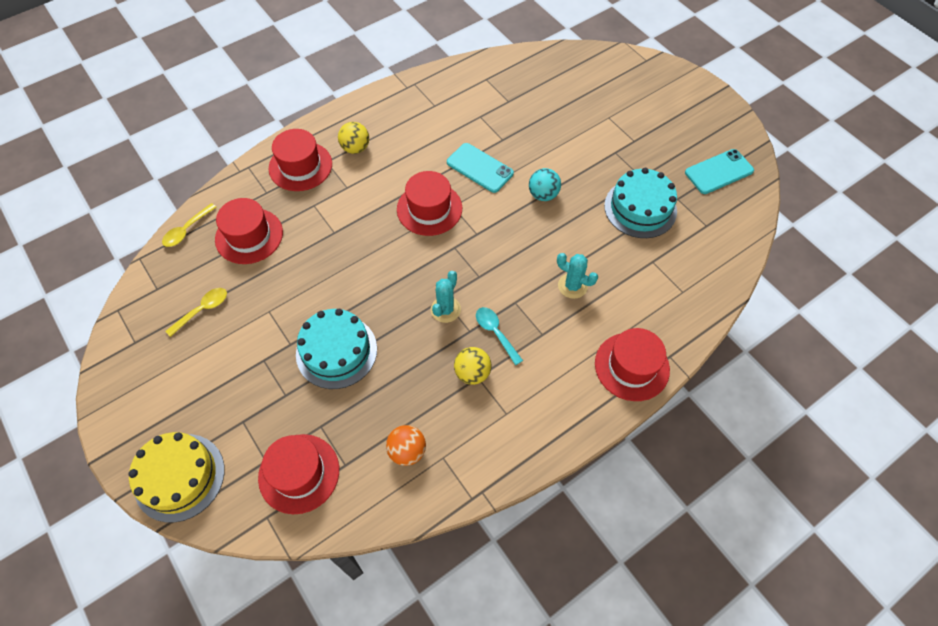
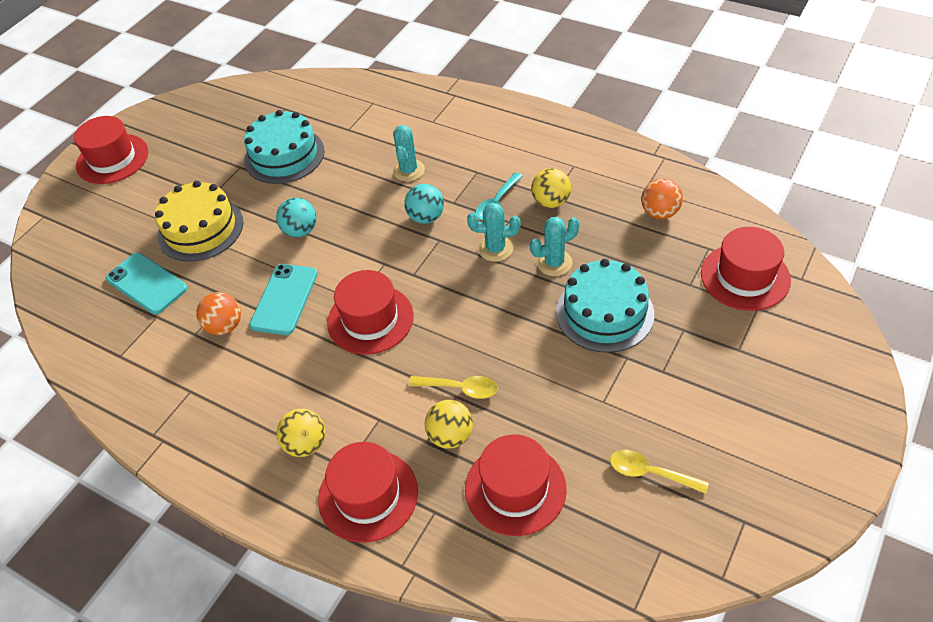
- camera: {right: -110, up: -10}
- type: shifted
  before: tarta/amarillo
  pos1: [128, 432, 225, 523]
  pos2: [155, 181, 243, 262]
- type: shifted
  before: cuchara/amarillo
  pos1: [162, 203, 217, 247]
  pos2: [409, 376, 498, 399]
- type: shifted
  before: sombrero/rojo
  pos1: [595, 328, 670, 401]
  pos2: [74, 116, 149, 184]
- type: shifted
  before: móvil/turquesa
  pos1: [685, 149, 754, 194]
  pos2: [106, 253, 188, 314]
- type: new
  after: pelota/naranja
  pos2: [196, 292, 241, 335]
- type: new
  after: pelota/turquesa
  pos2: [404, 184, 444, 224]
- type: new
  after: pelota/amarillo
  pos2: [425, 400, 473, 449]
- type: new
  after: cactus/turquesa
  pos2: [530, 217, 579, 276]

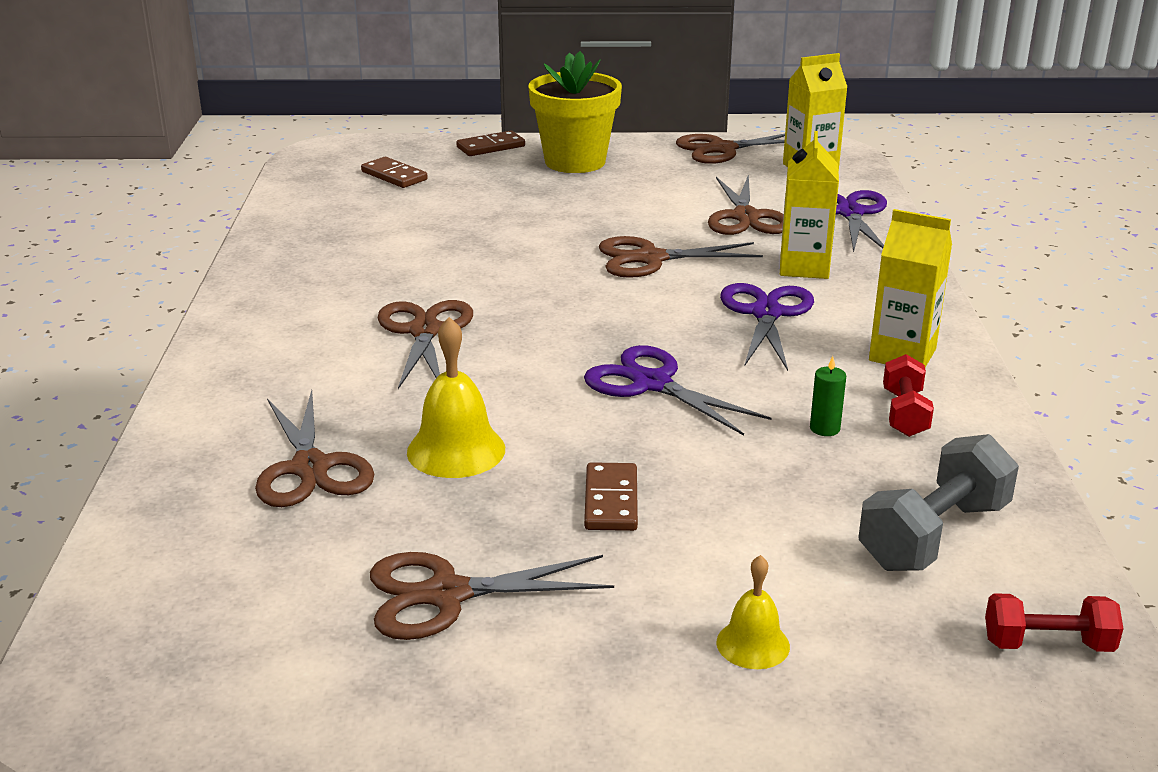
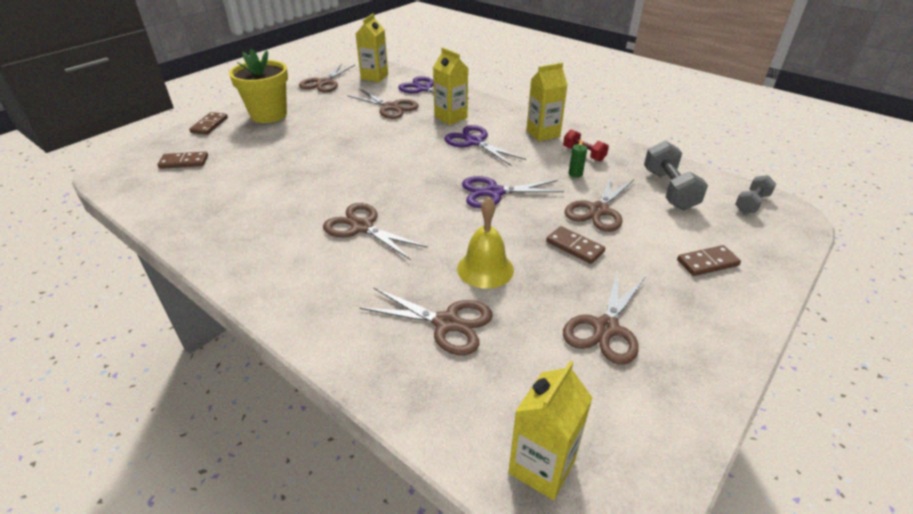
- camera: {right: -50, up: 10}
- type: shifted
  before: tijeras/marrón
  pos1: [599, 236, 763, 278]
  pos2: [564, 174, 634, 232]
- type: swapped
  before: campana/amarillo
  after: ficha de dominó/marrón
  pos1: [717, 555, 790, 669]
  pos2: [677, 245, 741, 276]
- type: repainted
  before: mancuerna/rojo
  after: mancuerna/gris
  pos1: [985, 593, 1123, 652]
  pos2: [735, 175, 776, 213]
- type: new
  after: cartón de leche/amarillo
  pos2: [508, 361, 592, 500]

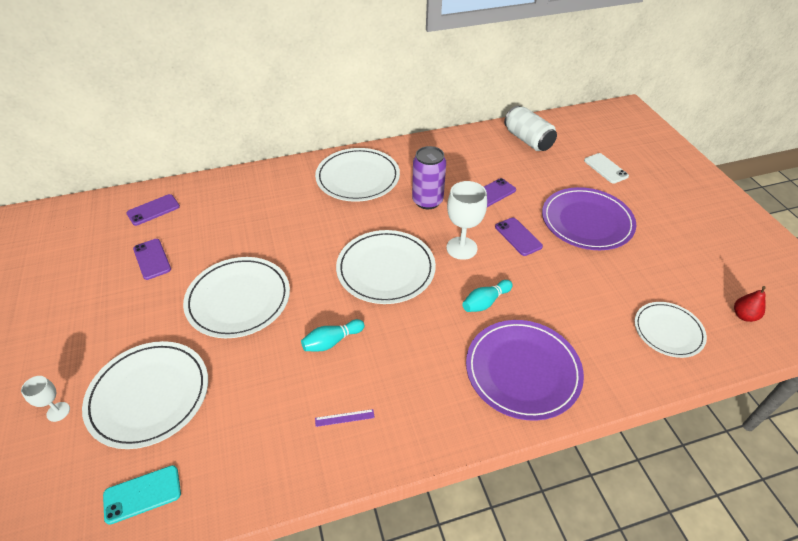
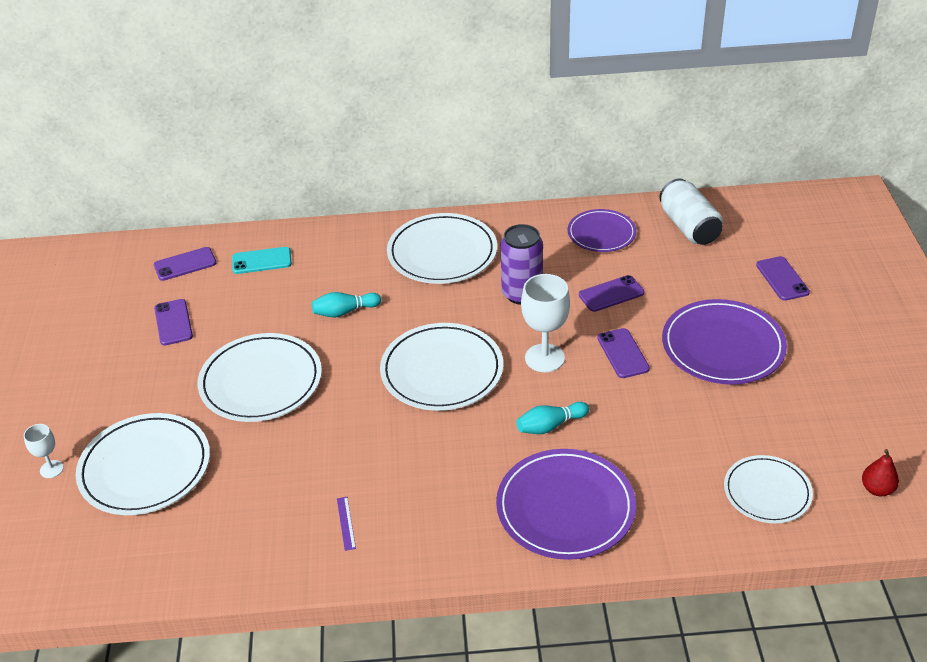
- camera: {right: 15, up: -5}
- type: shifted
  before: móvil/turquesa
  pos1: [103, 465, 181, 525]
  pos2: [232, 247, 292, 274]
- type: shifted
  before: bolo/turquesa
  pos1: [301, 319, 365, 351]
  pos2: [312, 292, 381, 317]
- type: rotated
  before: regla/morado
  pos1: [315, 409, 375, 427]
  pos2: [337, 497, 356, 551]
  turn: 75
- type: repainted
  before: móvil/blanco
  after: móvil/morado
  pos1: [584, 153, 629, 183]
  pos2: [756, 256, 810, 301]
- type: new
  after: plato/morado
  pos2: [568, 209, 636, 252]

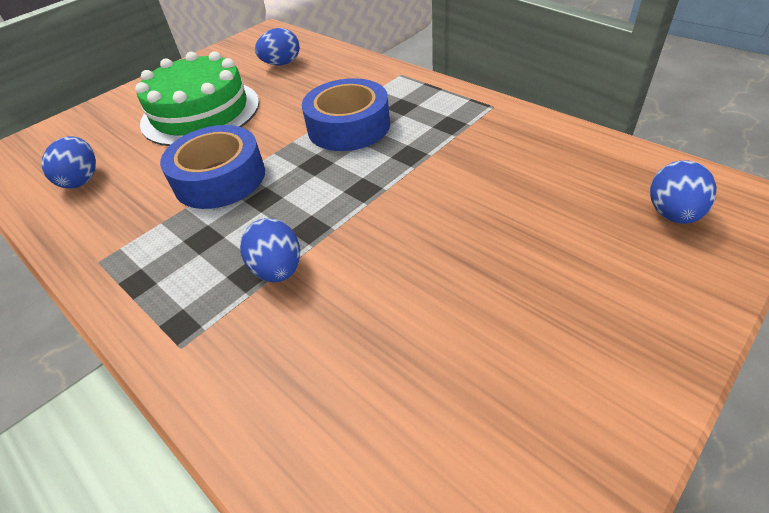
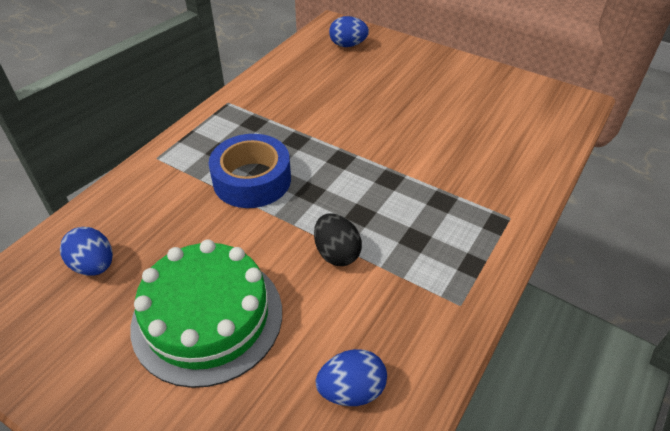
- camera: {right: -105, up: 0}
- type: swapped
  before: cinta adhesiva/azul
  after: huevo/negro
  pos1: [160, 125, 265, 209]
  pos2: [314, 213, 362, 266]
- type: gone
  before: huevo/azul
  pos1: [240, 218, 300, 282]

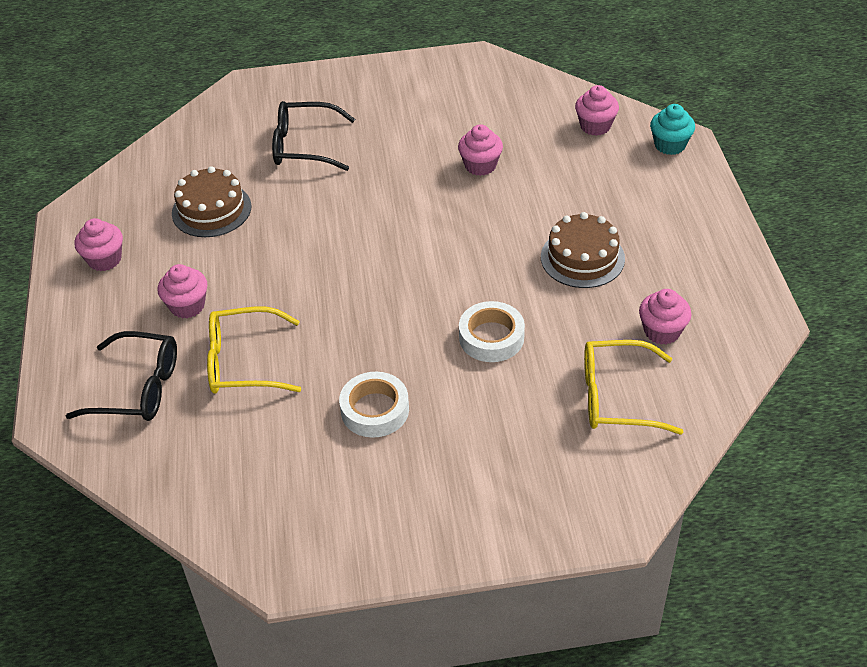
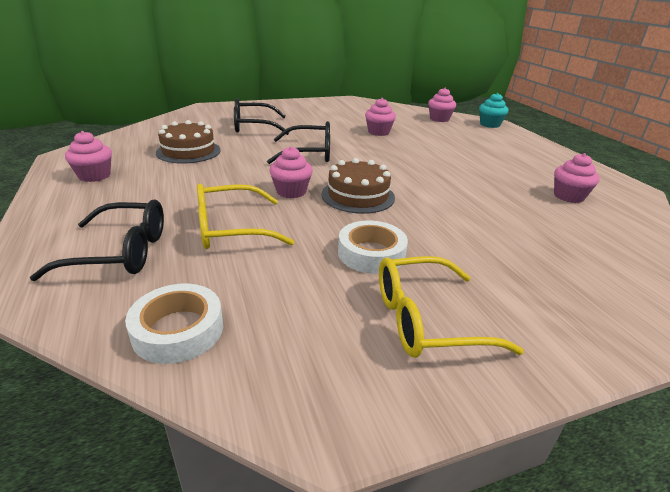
- camera: {right: -15, up: -15}
- type: shifted
  before: magdalena/rosa
  pos1: [157, 264, 207, 319]
  pos2: [270, 146, 313, 198]
- type: shifted
  before: cinta adhesiva/blanco
  pos1: [459, 301, 525, 362]
  pos2: [125, 284, 223, 364]
- type: shifted
  before: tarta/marrón
  pos1: [541, 212, 625, 288]
  pos2: [321, 158, 395, 214]
- type: shifted
  before: gafas/amarillo
  pos1: [584, 340, 683, 435]
  pos2: [379, 256, 524, 358]
- type: new
  after: gafas/negro
  pos2: [267, 121, 330, 164]

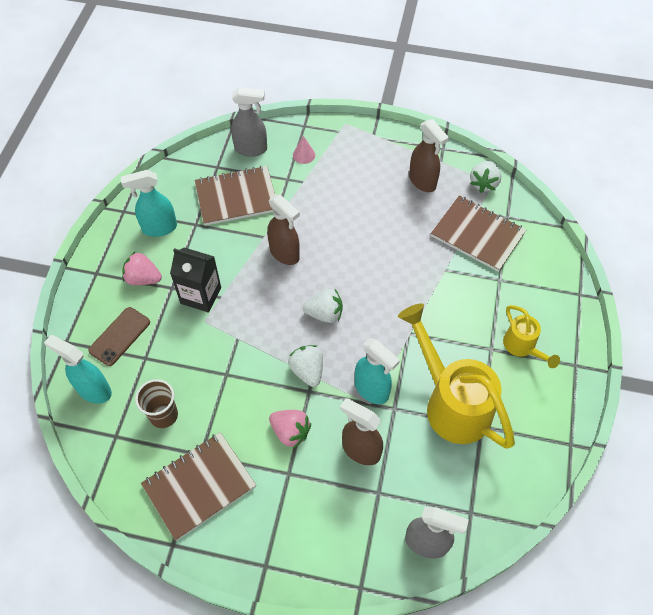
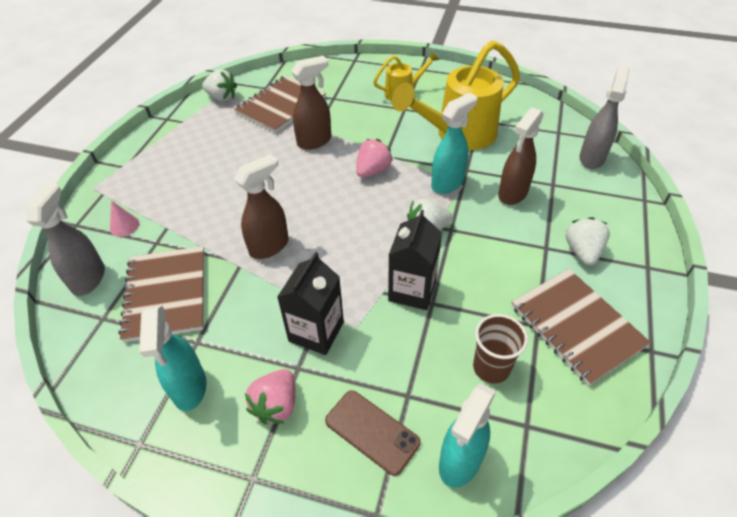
- camera: {right: -85, up: -10}
- type: shifted
  before: fresa/rosa
  pos1: [269, 410, 311, 448]
  pos2: [356, 139, 393, 178]
- type: shifted
  before: fresa/blanco
  pos1: [303, 289, 343, 323]
  pos2: [566, 217, 610, 265]
- type: shifted
  before: pulverizador/marrón
  pos1: [409, 119, 449, 192]
  pos2: [291, 55, 331, 150]
- type: new
  after: cartón de leche/negro
  pos2: [388, 210, 442, 310]

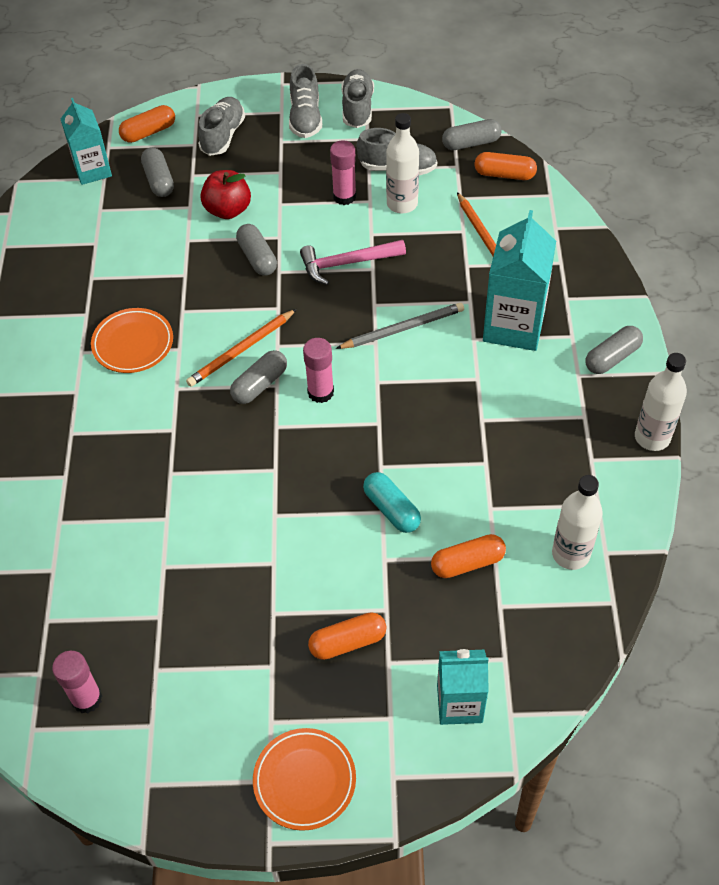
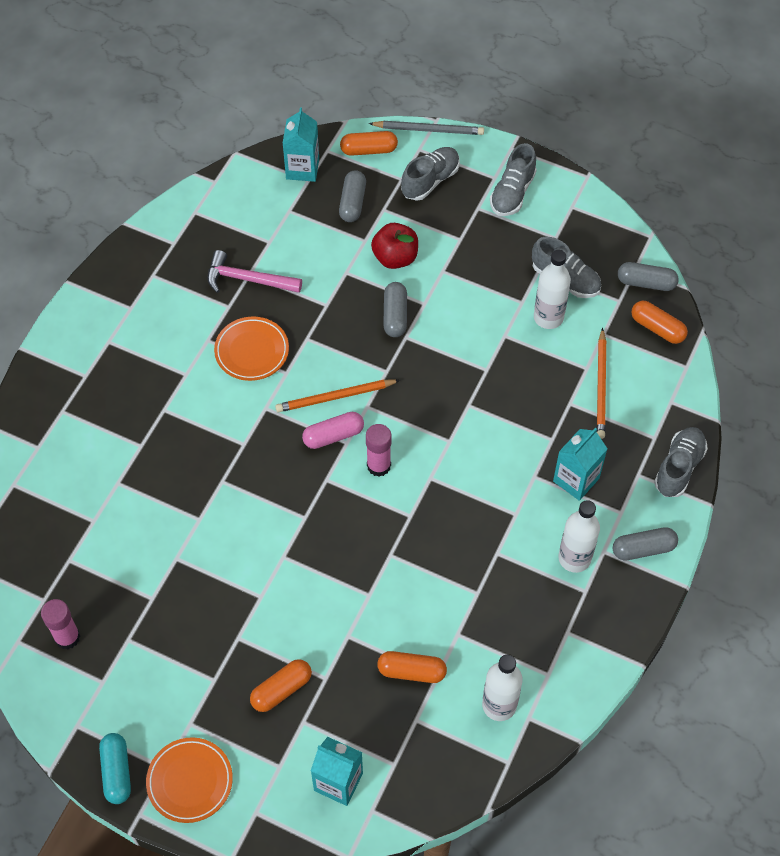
- camera: {right: 25, up: 5}
- type: repainted
  before: cápsula/gris
  after: cápsula/rosa
  pos1: [230, 350, 287, 404]
  pos2: [302, 412, 364, 449]
- type: shifted
  before: martillo/rosa
  pos1: [300, 240, 406, 285]
  pos2: [207, 250, 302, 293]
- type: rotated
  before: cápsula/naranja
  pos1: [308, 612, 386, 660]
  pos2: [250, 659, 312, 712]
  turn: -45
- type: gone
  before: barra de pegamento/rosa
  pos1: [330, 140, 356, 205]
- type: shifted
  before: lápiz/gris
  pos1: [336, 303, 464, 349]
  pos2: [368, 121, 484, 135]
- type: shifted
  before: zapato/gris
  pos1: [341, 69, 374, 128]
  pos2: [654, 427, 708, 497]
- type: shifted
  before: cápsula/turquesa
  pos1: [363, 472, 421, 533]
  pos2: [99, 733, 131, 804]
- type: scaled
  before: cartón de leche/turquesa
  pos1: [483, 210, 556, 351]
  pos2: [553, 428, 607, 501]
  scale: 0.65
- type: shifted
  before: botella/blanco
  pos1: [635, 353, 687, 451]
  pos2: [558, 500, 600, 573]

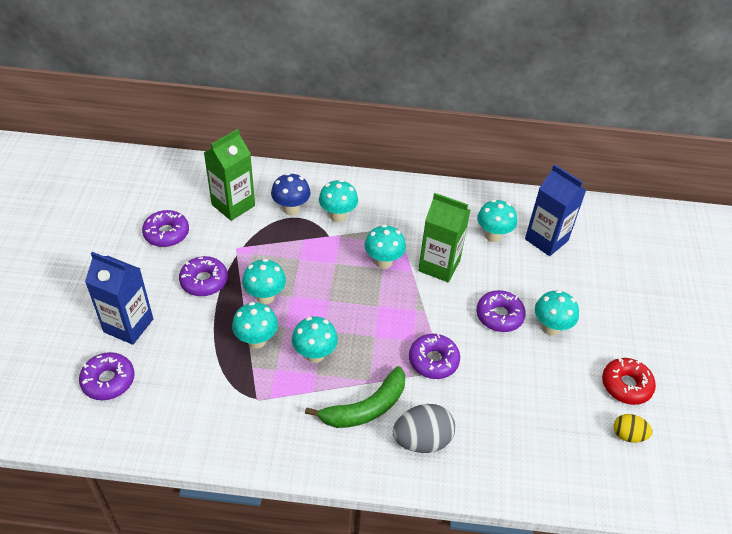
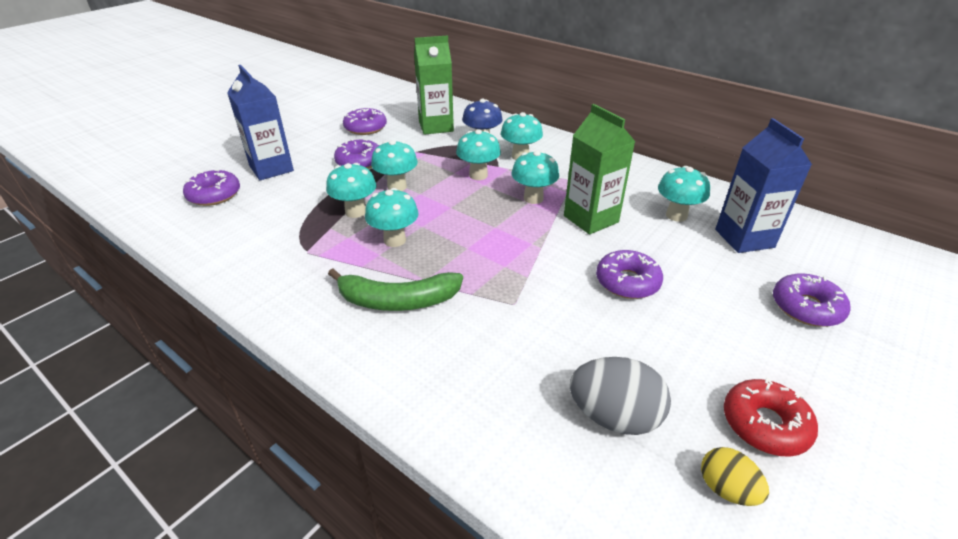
- camera: {right: 35, up: -10}
- type: shifted
  before: huevo/gris
  pos1: [393, 404, 455, 453]
  pos2: [570, 357, 671, 435]
- type: shifted
  before: rosquilla/morado
  pos1: [409, 334, 460, 379]
  pos2: [773, 273, 851, 327]
- type: shifted
  before: seta/turquesa
  pos1: [535, 290, 579, 335]
  pos2: [456, 129, 501, 180]

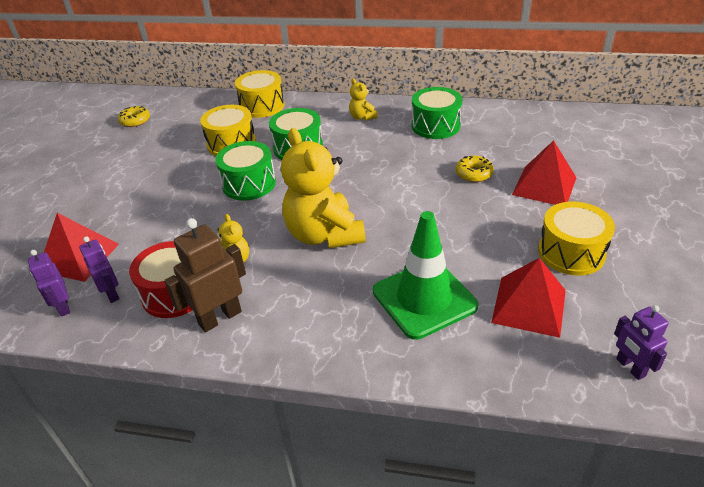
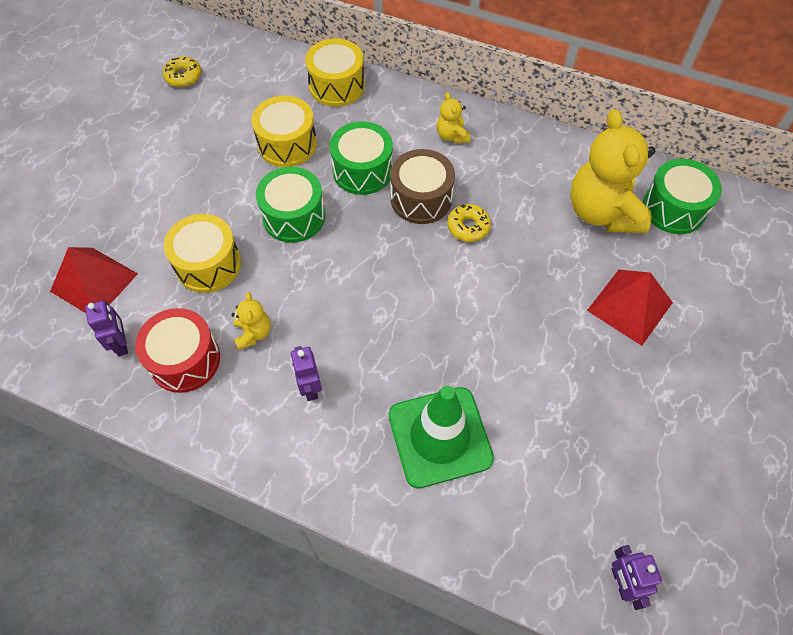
- camera: {right: 10, up: 20}
- type: shifted
  before: robot/morado
  pos1: [28, 250, 70, 317]
  pos2: [290, 346, 322, 401]
- type: gone
  before: robot/marrón
  pos1: [164, 218, 246, 332]
- type: shifted
  before: osito/amarillo
  pos1: [281, 128, 366, 248]
  pos2: [570, 109, 656, 233]
- type: shifted
  before: tambor/verde
  pos1: [412, 87, 462, 139]
  pos2: [643, 159, 722, 234]
- type: shifted
  before: rosquilla/amarillo
  pos1: [456, 156, 494, 182]
  pos2: [447, 204, 491, 242]
- type: gone
  before: pirámide/rojo
  pos1: [491, 258, 566, 338]
- type: shifted
  before: tambor/amarillo
  pos1: [538, 201, 615, 276]
  pos2: [164, 214, 241, 293]
- type: new
  after: tambor/marrón
  pos2: [390, 149, 455, 224]

